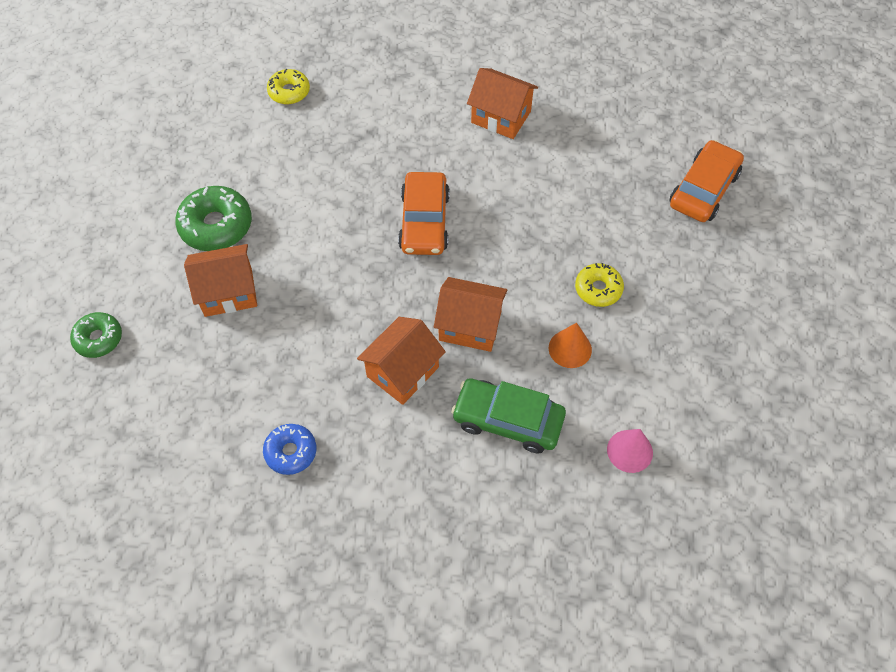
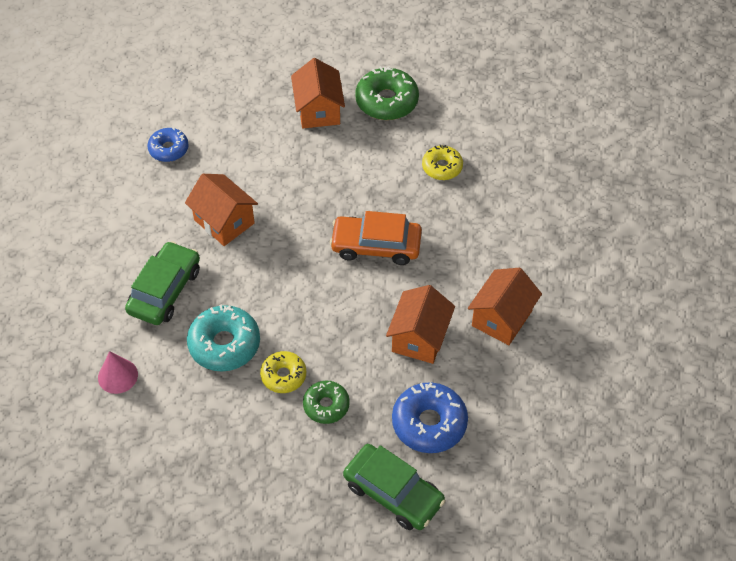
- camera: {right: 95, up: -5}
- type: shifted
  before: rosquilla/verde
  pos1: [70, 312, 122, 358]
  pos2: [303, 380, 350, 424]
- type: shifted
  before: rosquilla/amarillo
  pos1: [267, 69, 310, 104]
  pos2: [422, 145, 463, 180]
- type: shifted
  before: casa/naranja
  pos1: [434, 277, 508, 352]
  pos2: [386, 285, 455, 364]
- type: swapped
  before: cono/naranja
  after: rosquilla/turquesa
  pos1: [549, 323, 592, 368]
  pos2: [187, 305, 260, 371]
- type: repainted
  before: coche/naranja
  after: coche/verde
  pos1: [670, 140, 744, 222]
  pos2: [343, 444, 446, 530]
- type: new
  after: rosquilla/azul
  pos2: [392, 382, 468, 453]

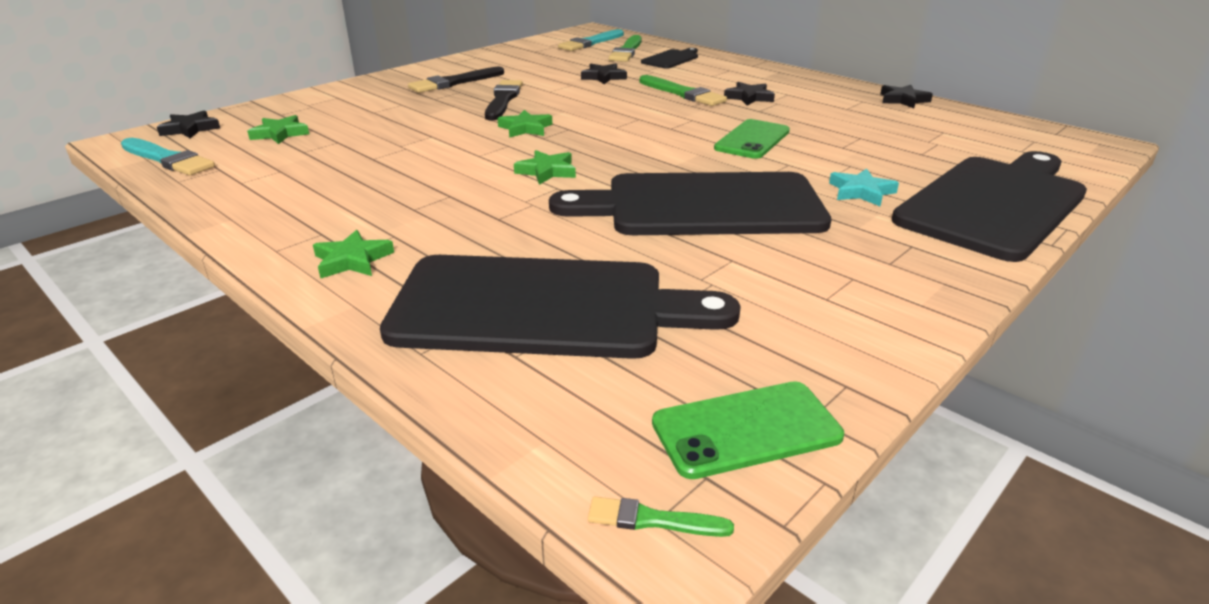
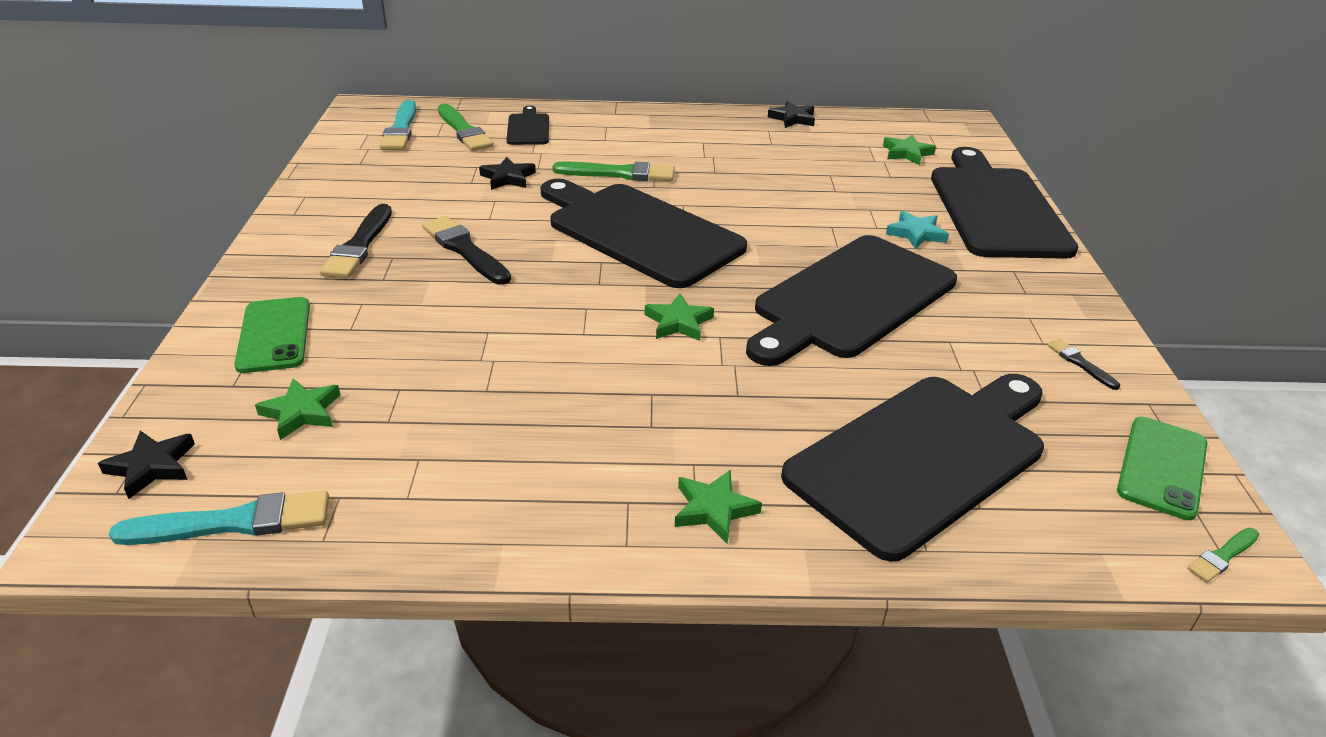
- camera: {right: -45, up: 5}
- type: shifted
  before: estrella/verde
  pos1: [497, 110, 552, 138]
  pos2: [883, 135, 936, 165]
- type: shifted
  before: móvil/verde
  pos1: [714, 119, 790, 159]
  pos2: [234, 297, 310, 373]
- type: gone
  before: estrella/negro
  pos1: [724, 82, 775, 106]
- type: new
  after: tabla de cortar/negro
  pos2: [540, 179, 747, 288]
- type: new
  after: pincel/negro
  pos2: [1047, 339, 1120, 390]

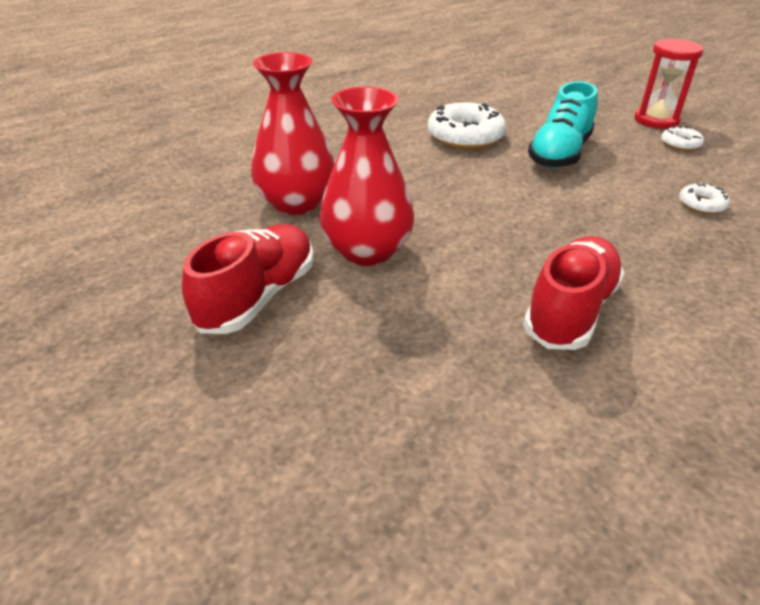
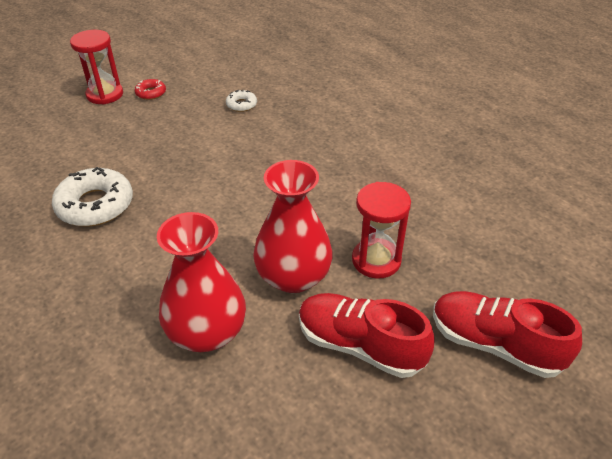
- camera: {right: -90, up: 5}
- type: shifted
  before: zapato/rojo
  pos1: [523, 236, 625, 350]
  pos2: [433, 291, 582, 378]
- type: gone
  before: zapato/turquesa
  pos1: [528, 81, 598, 168]
- type: repainted
  before: rosquilla/blanco
  after: rosquilla/rojo
  pos1: [661, 126, 704, 151]
  pos2: [135, 79, 166, 100]
- type: new
  after: reloj de arena/rojo
  pos2: [352, 182, 411, 278]

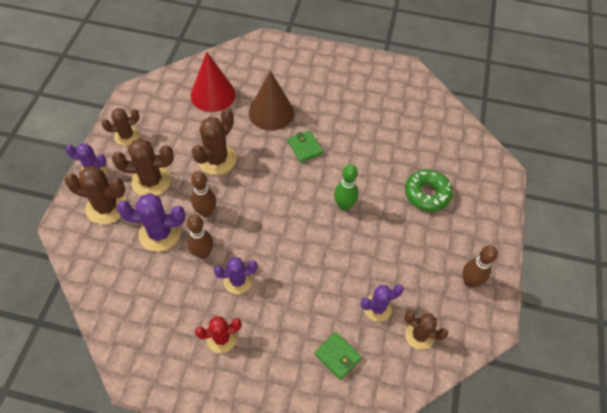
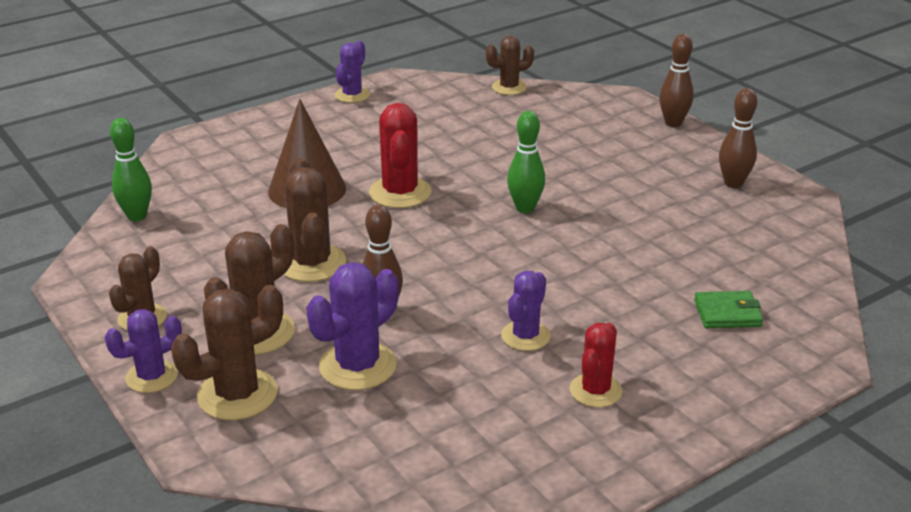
- camera: {right: -45, up: -25}
- type: shifted
  before: bolo/marrón
  pos1: [187, 214, 213, 259]
  pos2: [659, 34, 694, 127]
- type: gone
  before: cono/rojo
  pos1: [191, 52, 235, 112]
- type: swapped
  before: cartera/verde
  after: cactus/rojo
  pos1: [288, 130, 323, 163]
  pos2: [369, 103, 432, 208]
- type: shifted
  before: cactus/morado
  pos1: [361, 284, 404, 322]
  pos2: [335, 41, 370, 103]
- type: gone
  before: rosquilla/verde
  pos1: [405, 169, 453, 212]
- type: shifted
  before: cactus/marrón
  pos1: [405, 310, 448, 350]
  pos2: [486, 36, 534, 95]
- type: new
  after: bolo/verde
  pos2: [110, 118, 152, 221]

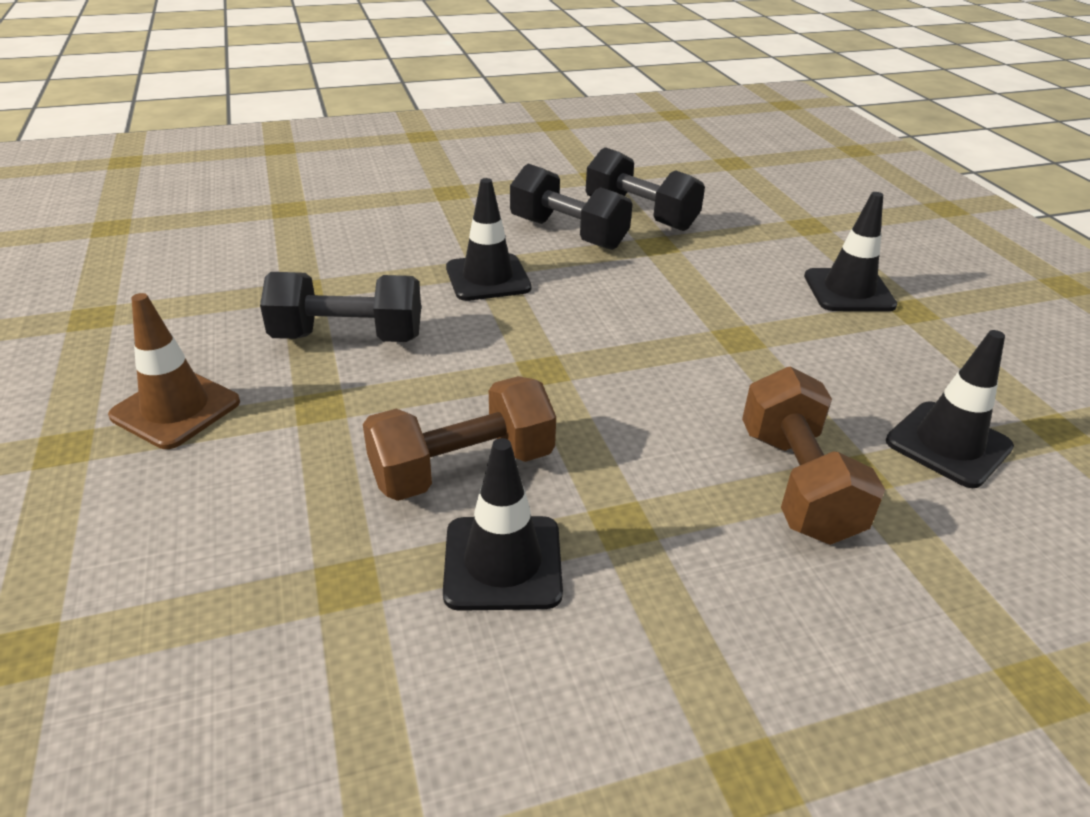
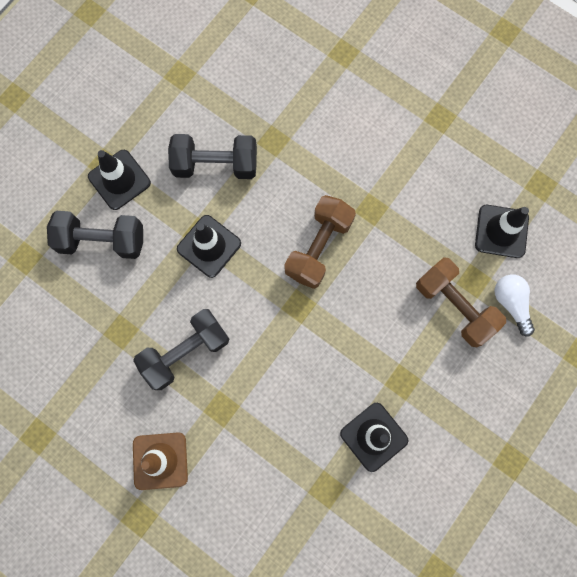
- camera: {right: -35, up: 40}
- type: shifted
  before: mancuerna/marrón
  pos1: [363, 376, 556, 501]
  pos2: [284, 195, 356, 289]
- type: shifted
  before: mancuerna/negro
  pos1: [586, 147, 705, 231]
  pos2: [47, 211, 143, 259]
- type: shifted
  before: cono de tráfico/negro
  pos1: [804, 192, 897, 311]
  pos2: [88, 150, 151, 210]
- type: new
  after: bombilla/blanco
  pos2: [495, 274, 535, 336]

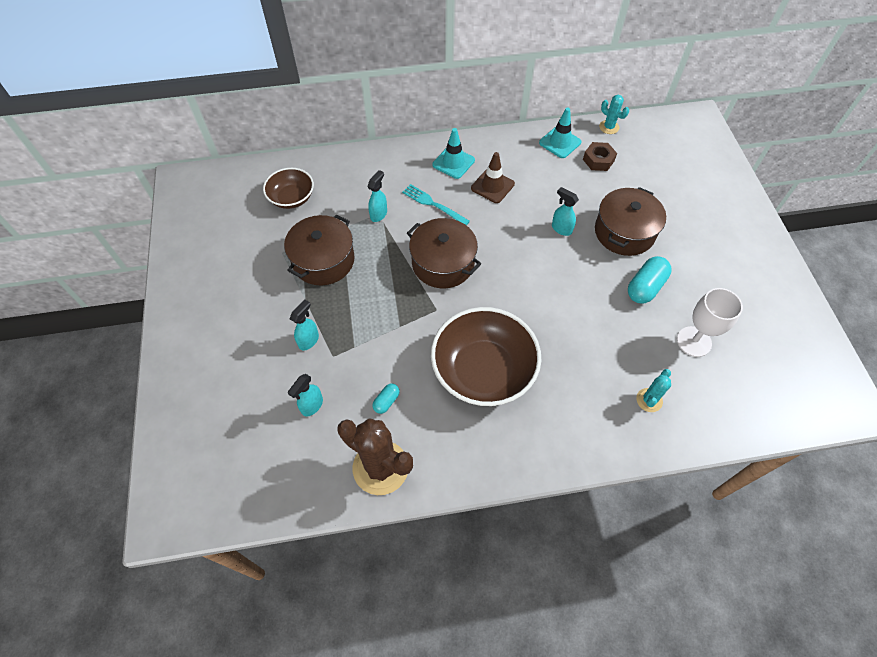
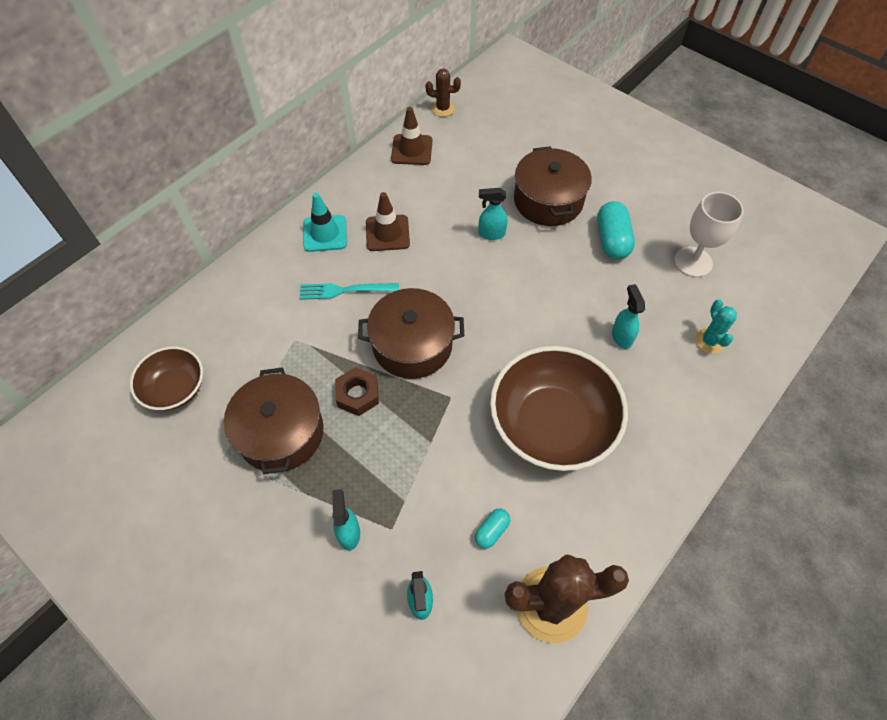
- camera: {right: -40, up: 0}
- type: shifted
  before: pulverizador/turquesa
  pos1: [367, 170, 387, 222]
  pos2: [612, 284, 645, 349]
- type: rotated
  before: cápsula/turquesa
  pos1: [372, 384, 400, 414]
  pos2: [475, 509, 510, 549]
  turn: 45
- type: repainted
  before: cono de tráfico/turquesa
  after: cono de tráfico/marrón
  pos1: [539, 107, 582, 158]
  pos2: [391, 107, 432, 165]
- type: shifted
  before: tuerca/marrón
  pos1: [583, 142, 617, 171]
  pos2: [335, 367, 379, 416]
- type: repainted
  before: cactus/turquesa
  after: cactus/marrón
  pos1: [599, 95, 629, 134]
  pos2: [425, 68, 461, 117]

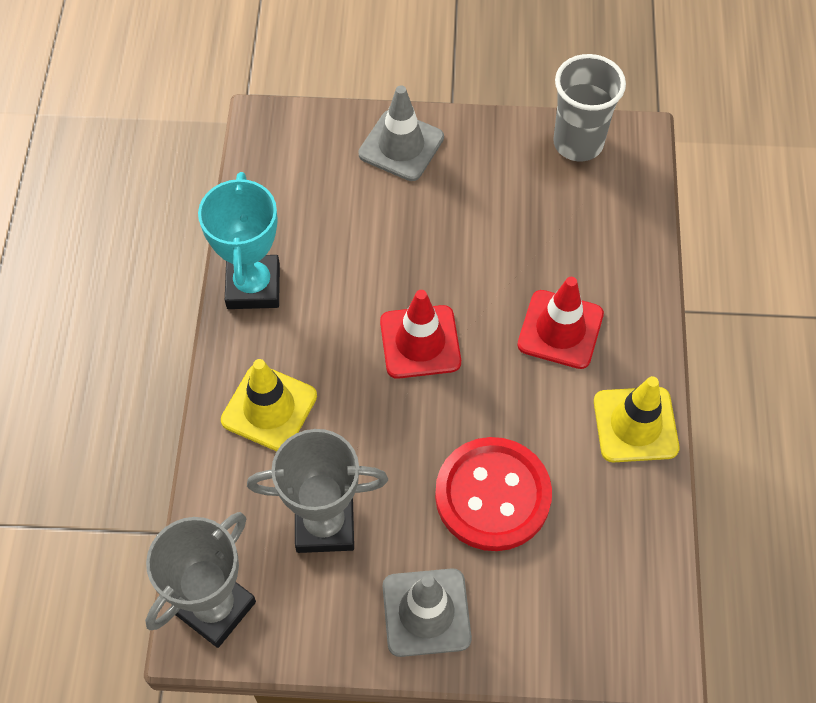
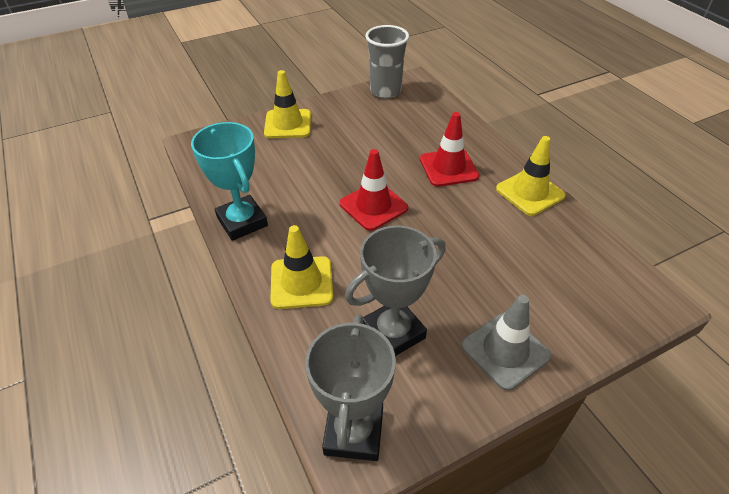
- camera: {right: -30, up: -15}
- type: repainted
  before: cono de tráfico/gris
  after: cono de tráfico/amarillo
  pos1: [358, 85, 444, 181]
  pos2: [264, 70, 311, 138]
- type: gone
  before: botón/rojo
  pos1: [435, 437, 552, 551]

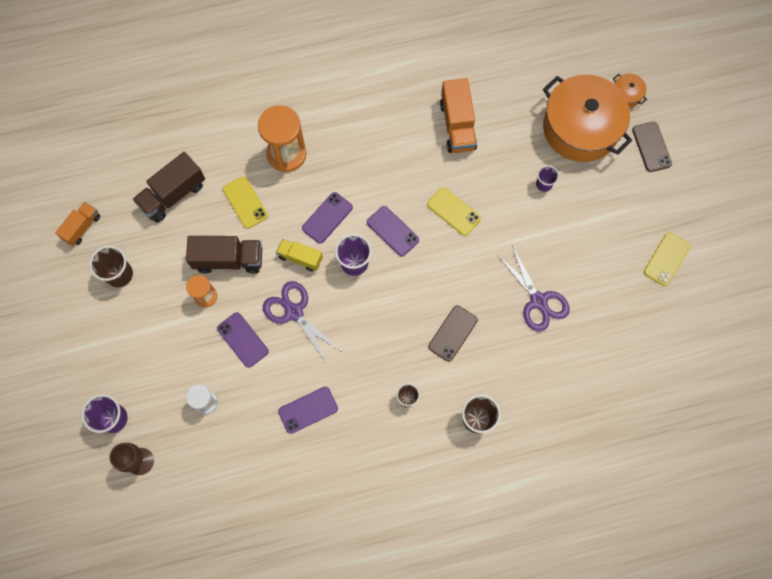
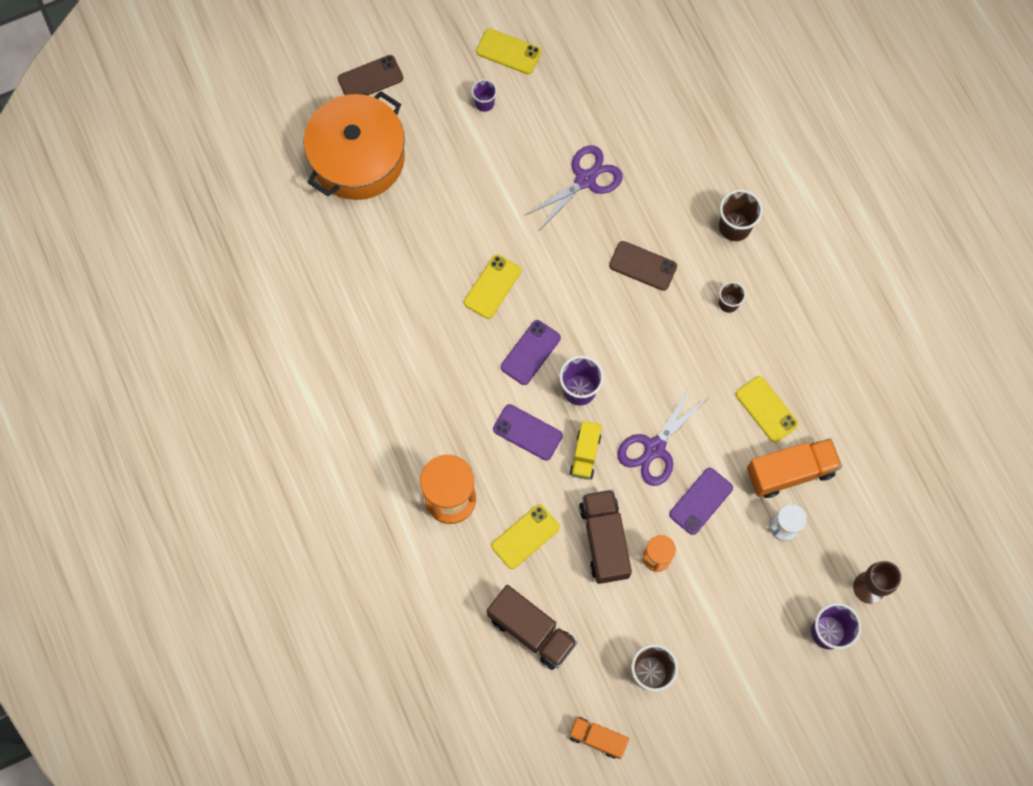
- camera: {right: -100, up: 0}
- type: repainted
  before: móvil/morado
  after: móvil/amarillo
  pos1: [278, 387, 338, 434]
  pos2: [736, 376, 798, 443]
- type: shifted
  before: camión/naranja
  pos1: [440, 78, 477, 153]
  pos2: [747, 438, 842, 498]
- type: shifted
  before: vaso/morado
  pos1: [536, 165, 559, 192]
  pos2: [471, 79, 497, 112]
- type: gone
  before: olla/naranja
  pos1: [613, 74, 647, 108]

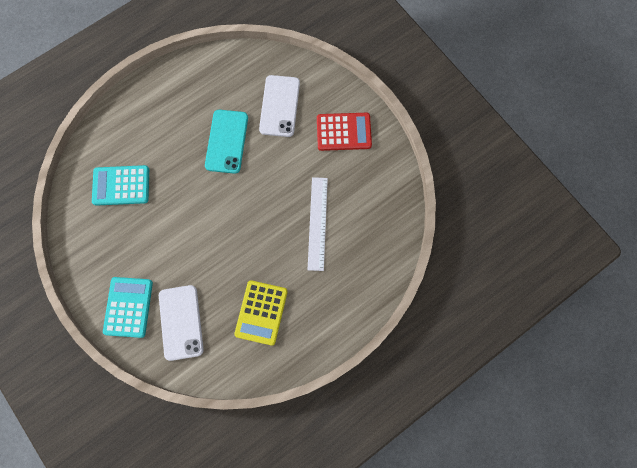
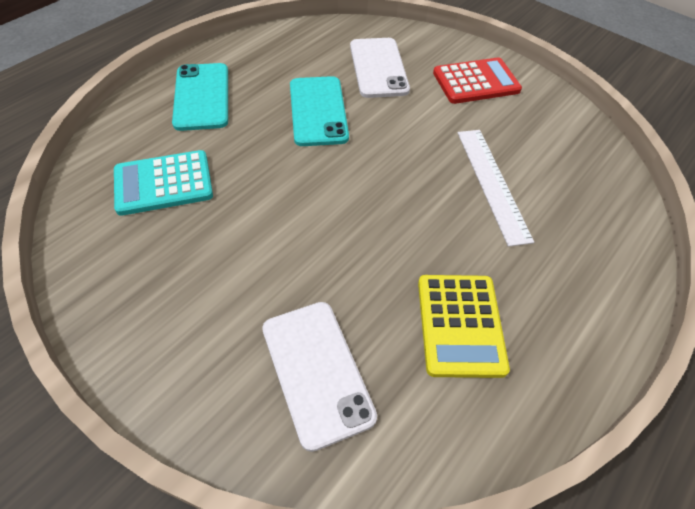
- camera: {right: -15, up: -20}
- type: gone
  before: calculadora/turquesa
  pos1: [103, 277, 153, 338]
- type: new
  after: móvil/turquesa
  pos2: [172, 63, 228, 131]

